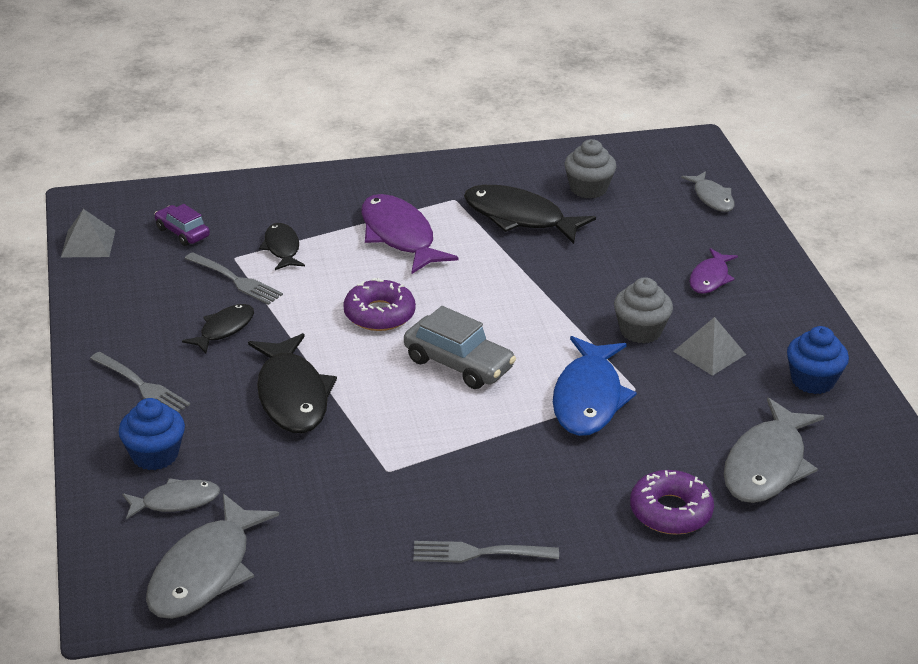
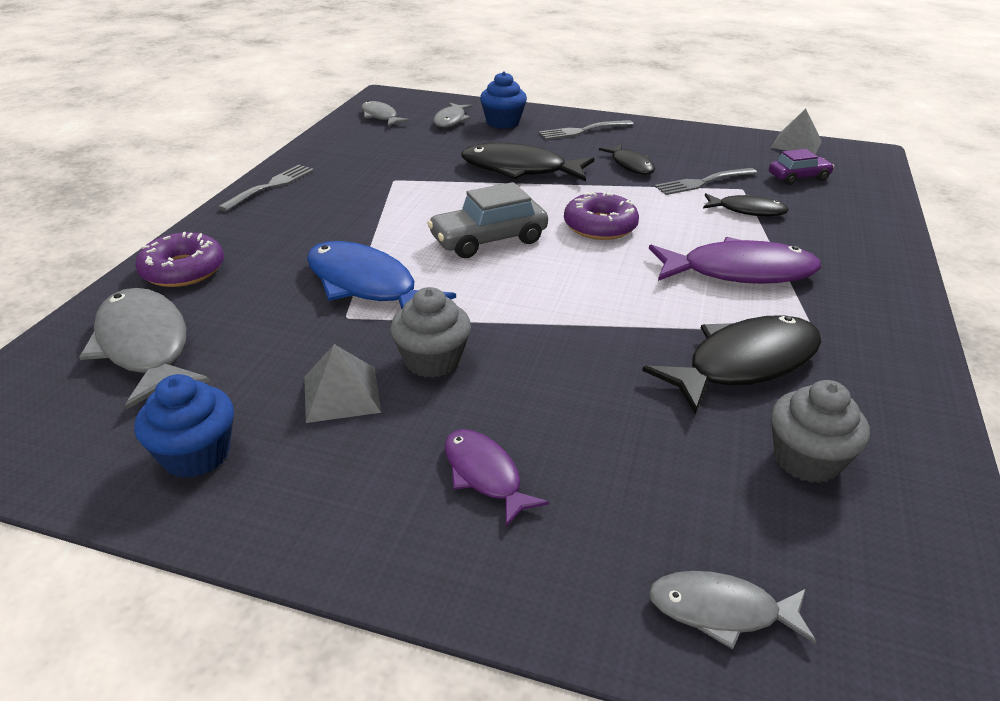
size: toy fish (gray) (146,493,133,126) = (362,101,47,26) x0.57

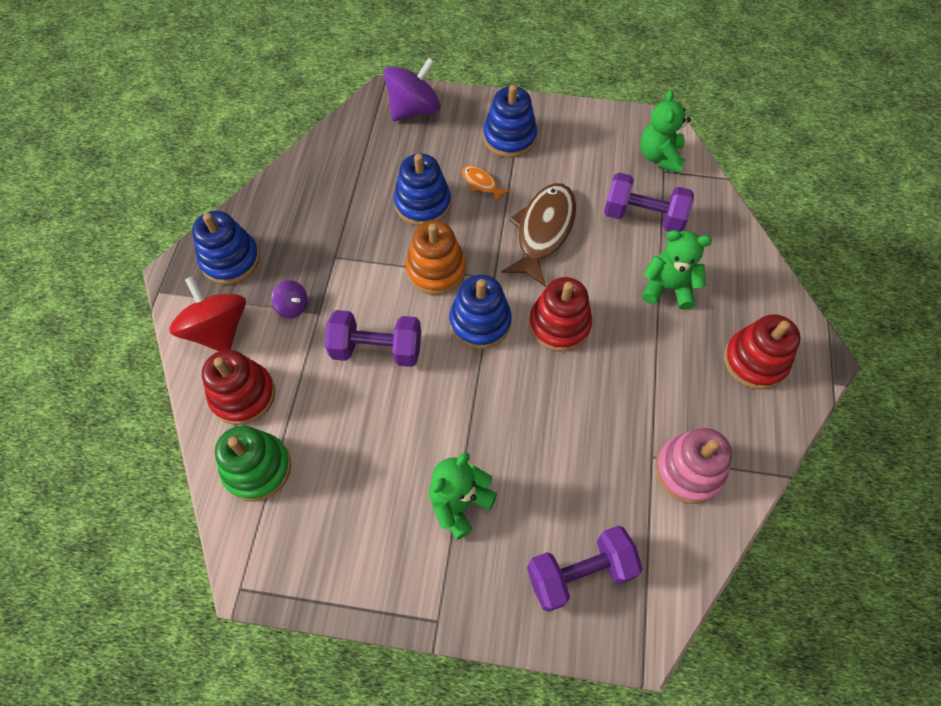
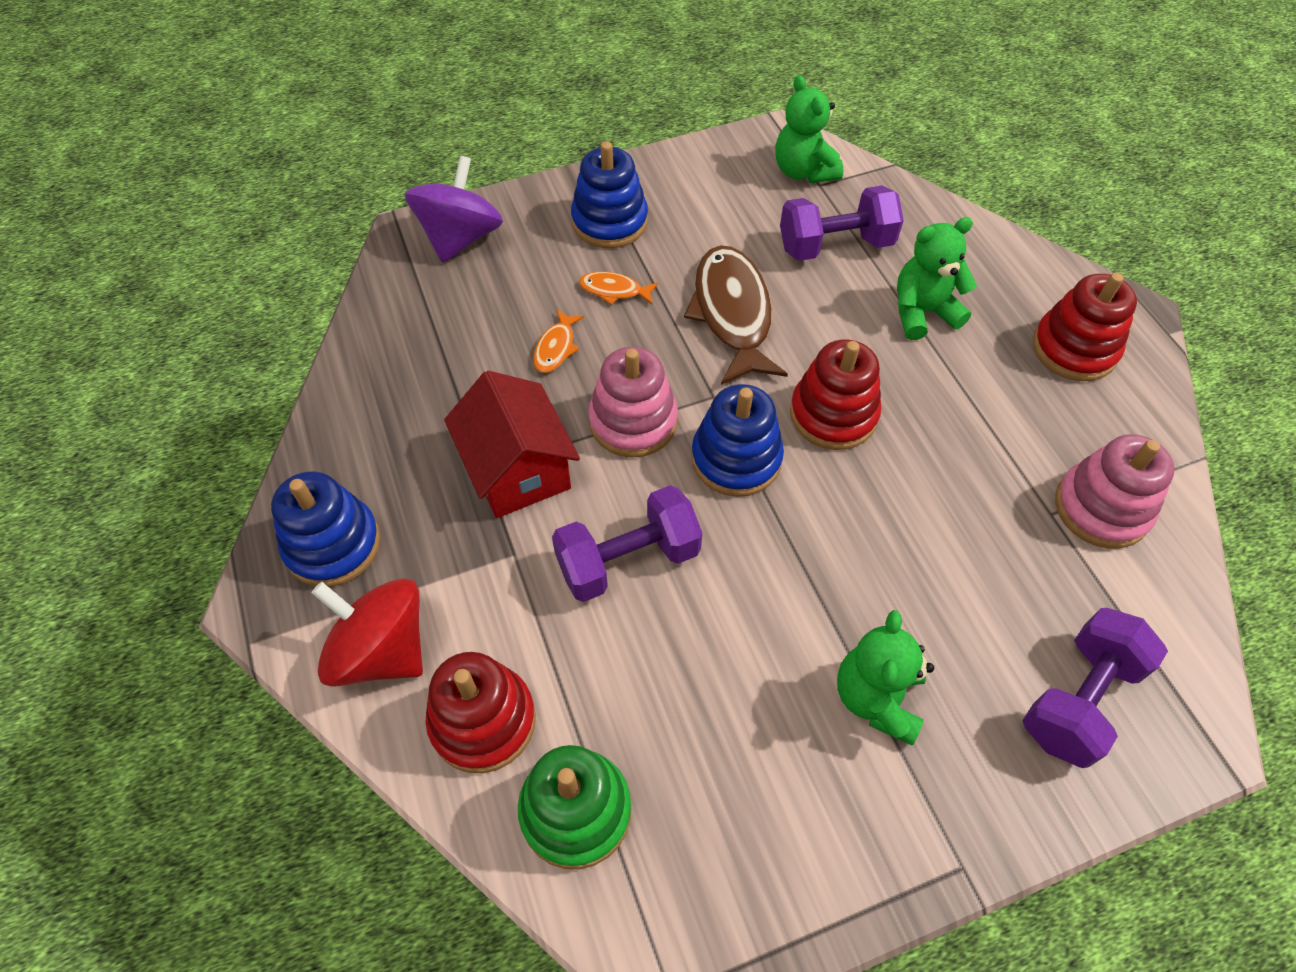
missing: toy top (royal purple) (272,280,35,39)
appeared: house (scarlet) (444,371,136,147)
exchanged: stacking rings (blue) (394,153,57,73) to toy fish (orange) (533,309,51,64)
colour: stacking rings (orange) (406,221,60,74) to stacking rings (rosy) (588,347,90,111)

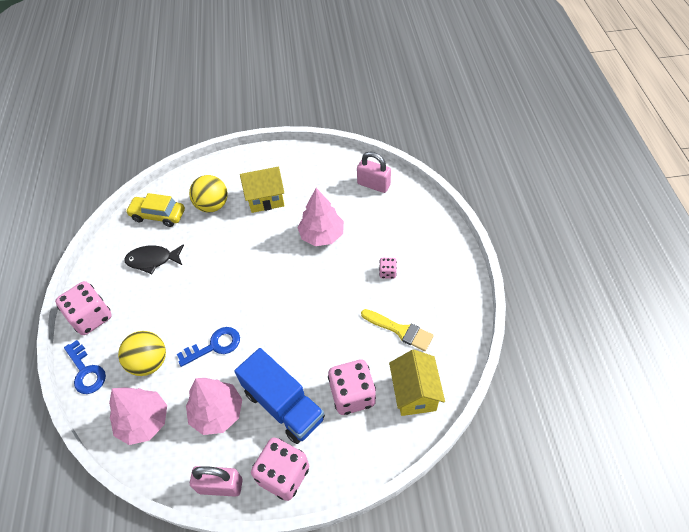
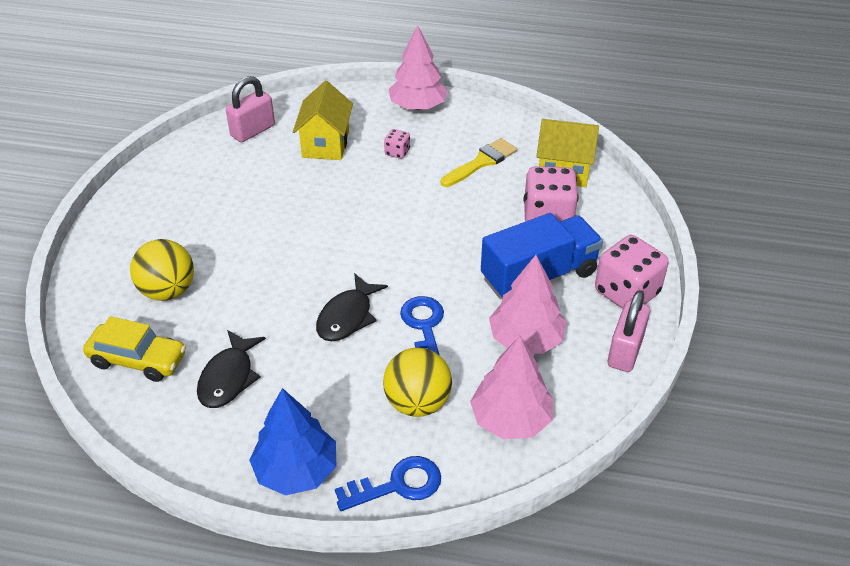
appeared: toy fish (black) (316,273,72,68)
relocated: house (yellow) (240,167,45,46) to (293,81,60,79); fir tree (rosy) (297,188,47,58) to (388,25,60,85)
exchanged: dice (rosy) (55,281,57,54) to fir tree (blue) (249,388,87,107)
spun: car (yellow) (126,193,59,34) = (83,316,103,66) 105 degrees counterclockwise

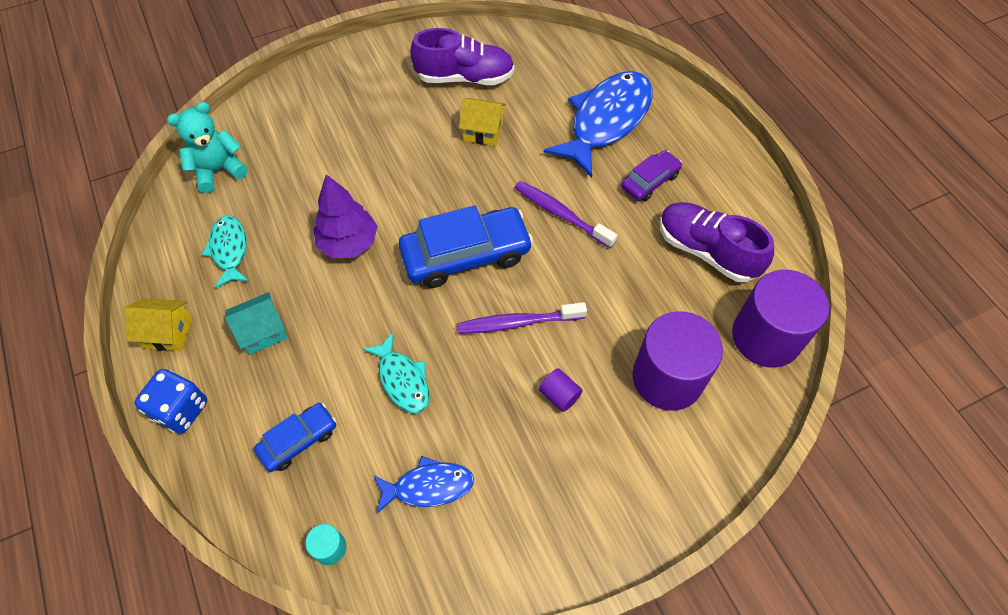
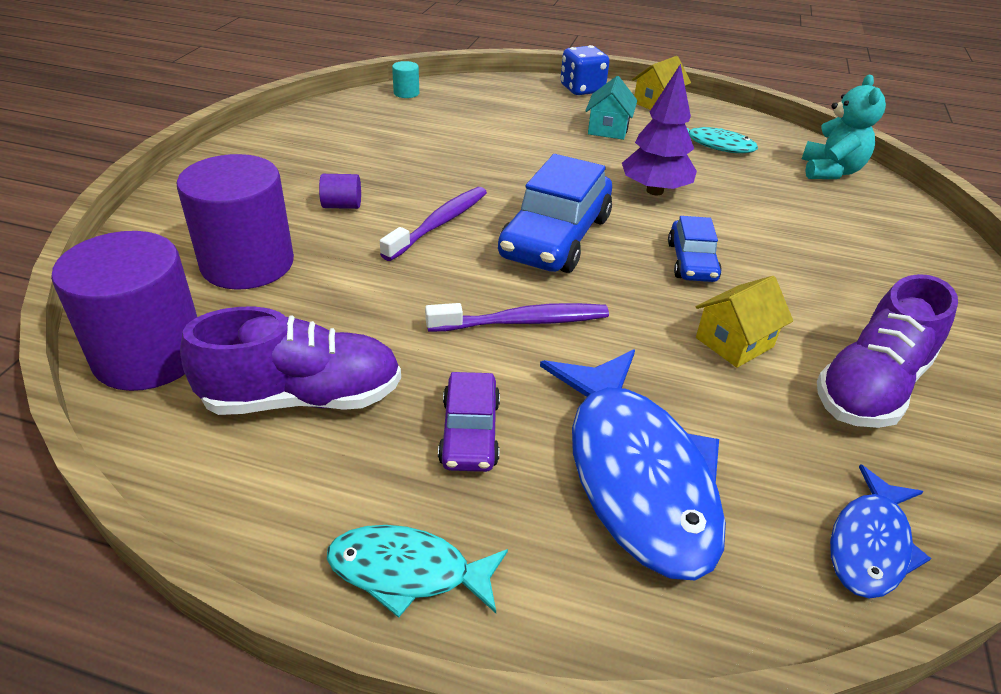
relocated: car (blue) (254,403,82,69) to (668,216,54,66); toy fish (aqua) (363,332,66,82) to (327,525,181,93); toy fish (blue) (373,456,101,58) to (830,464,101,135)

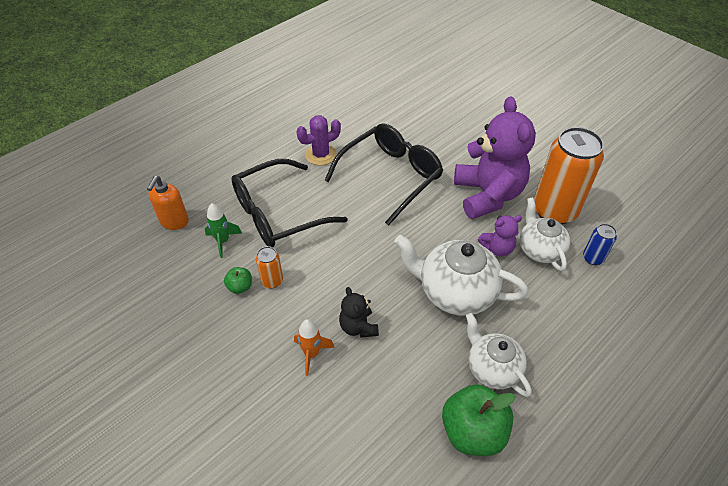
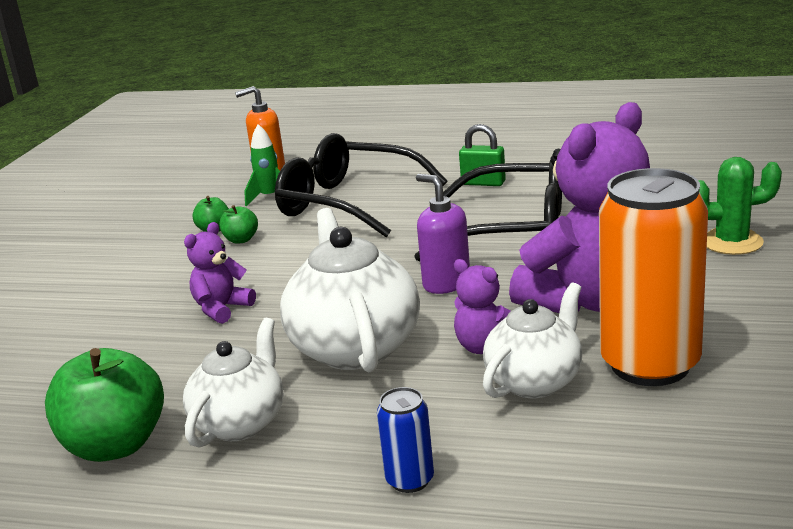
missing: rocket (orange) (294,319,41,57)
appeared: soap pump (royal purple) (416,174,54,120); prickly plant (emerald) (698,157,84,98)
relocated: can (blue) (583,224,34,41) to (377,387,57,106)
exchanged: can (orange) (256,246,27,42) to apple (emerald) (219,205,39,39); prickly plant (royal purple) (296,115,45,50) to lock (emerald) (459,124,47,62)
colour: teddy bear (black) (339,287,40,51) to teddy bear (royal purple) (184,222,72,102)

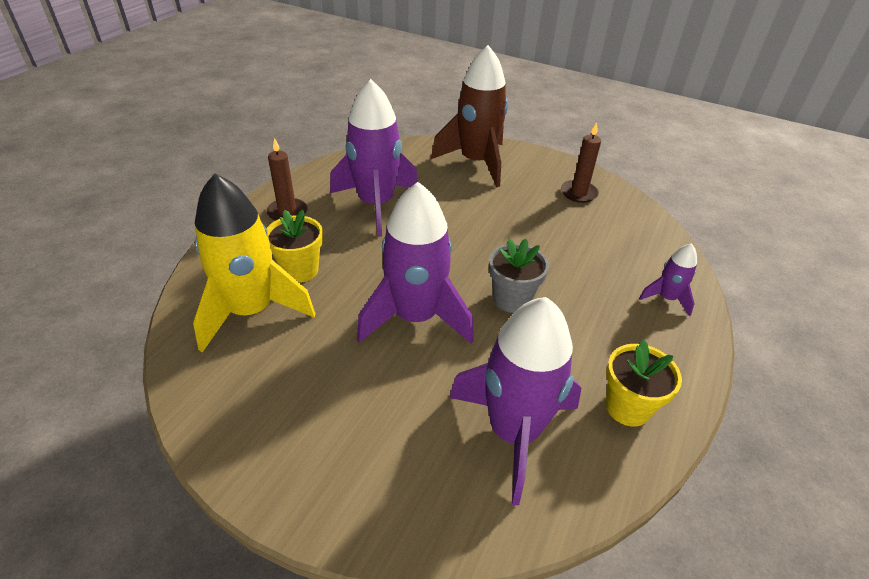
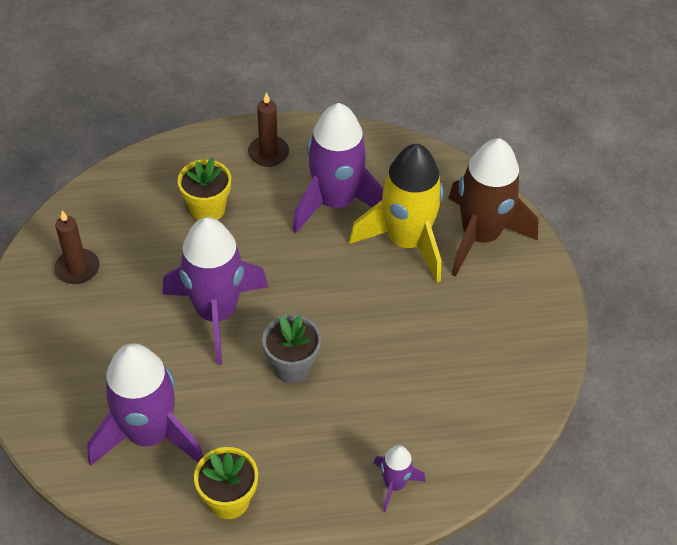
relocated: rocket (yellow) (193,173,123,179) to (349,144,94,138); wax candle (russet) (561,123,40,80) to (54,211,46,73)

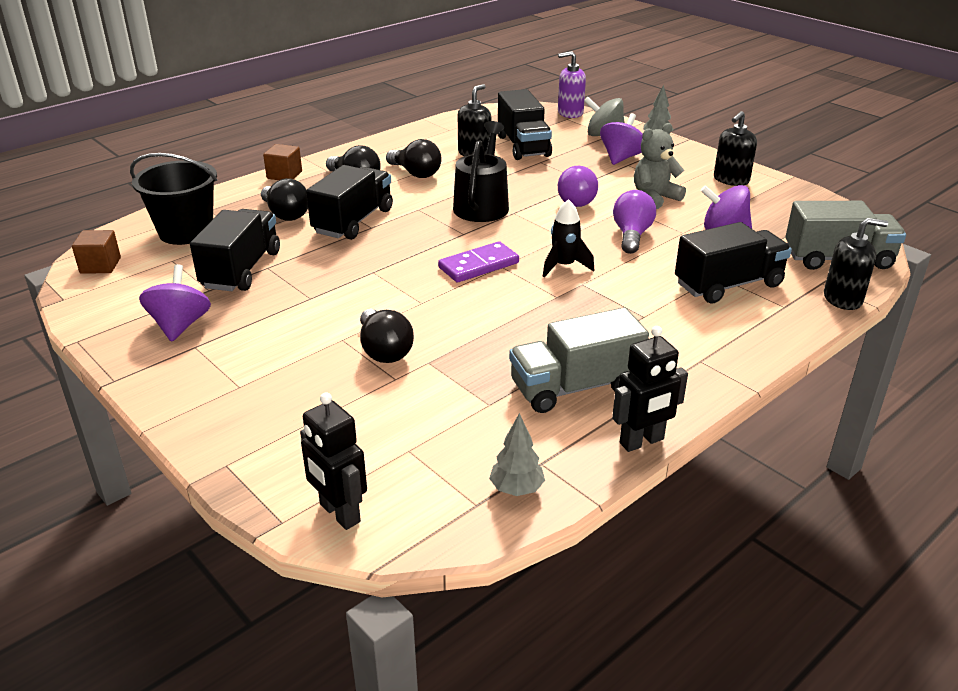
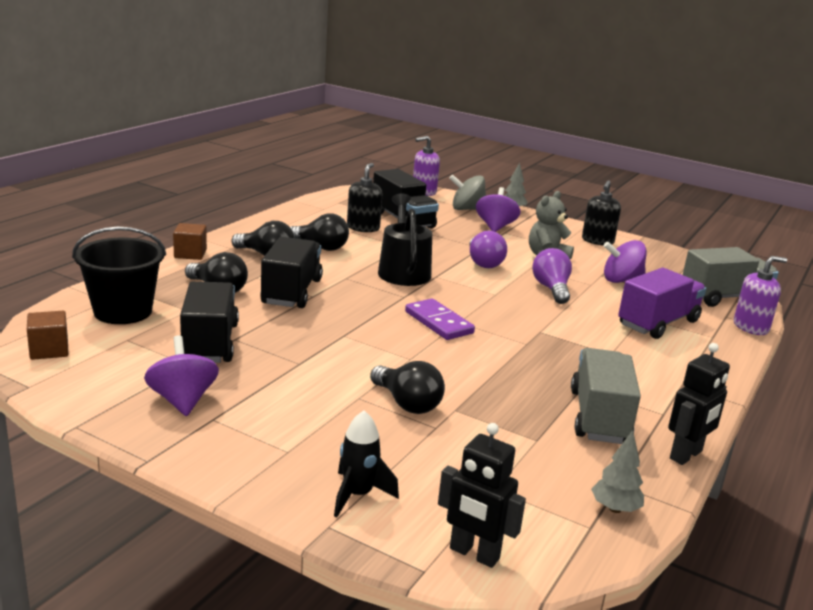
relocated: rocket (black) (543,199,51,79) to (334,410,65,107)
colour: toy truck (black) (675,222,117,81) to toy truck (royal purple) (618,268,88,71); soap pump (black) (824,218,64,92) to soap pump (royal purple) (734,256,53,79)
spun: domino (royal purple) (438,241,81,41) = (405,299,70,41) 75 degrees counterclockwise; toy truck (gray) (509,307,140,106) = (571,348,70,96) 135 degrees clockwise

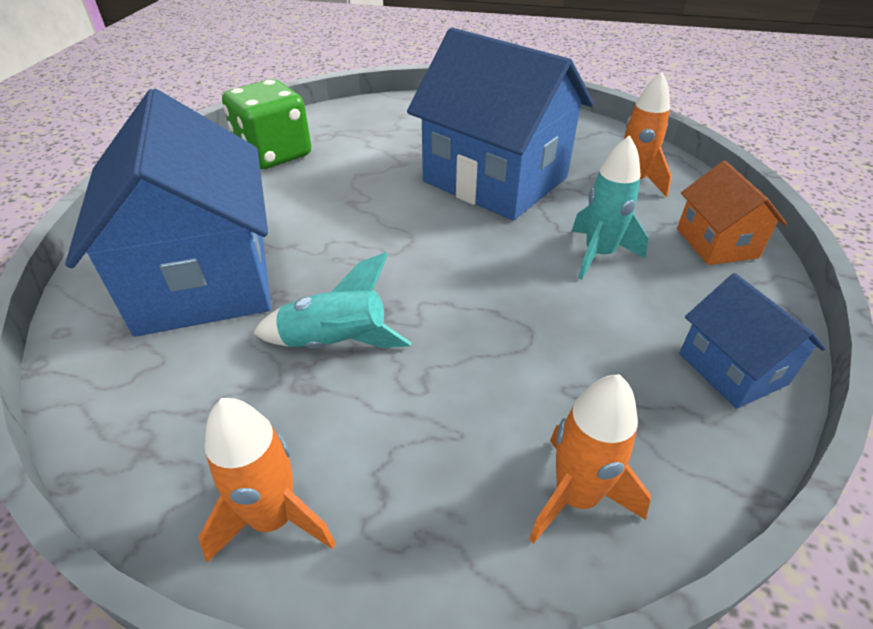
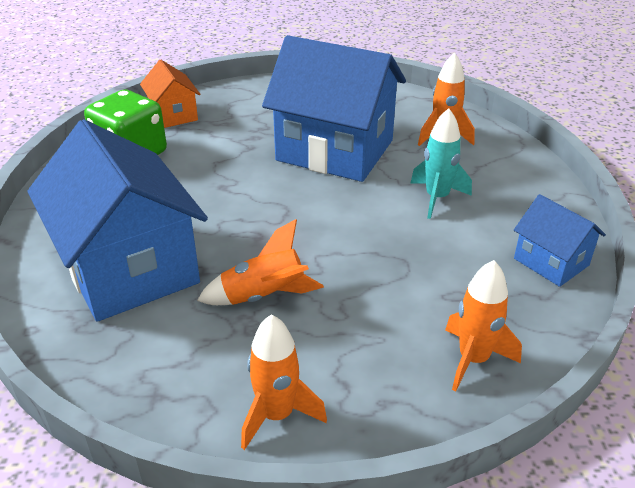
relocated: house (orange) (677,161,110,104) to (140,60,60,68)
colour: rocket (aqua) (253,252,159,97) to rocket (orange) (197,219,127,86)

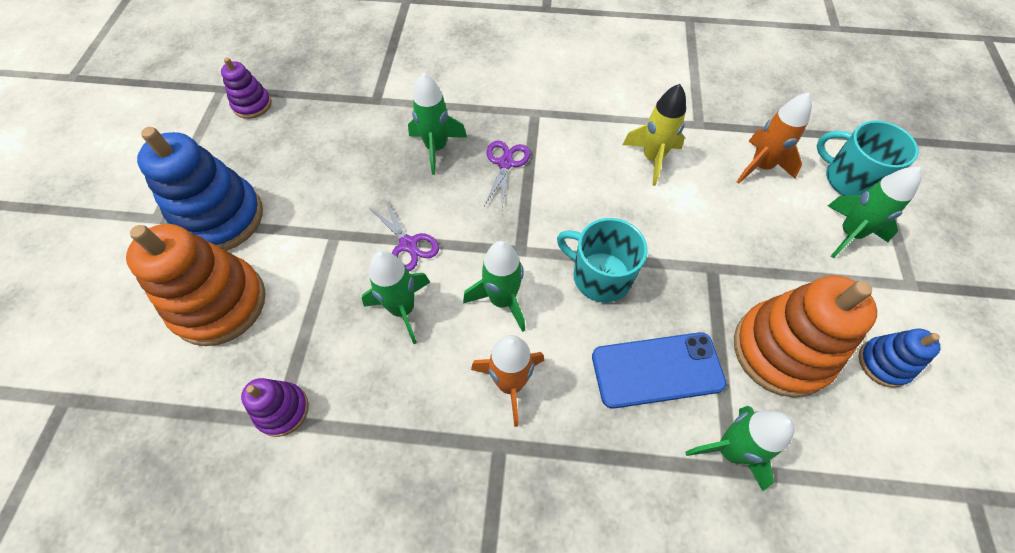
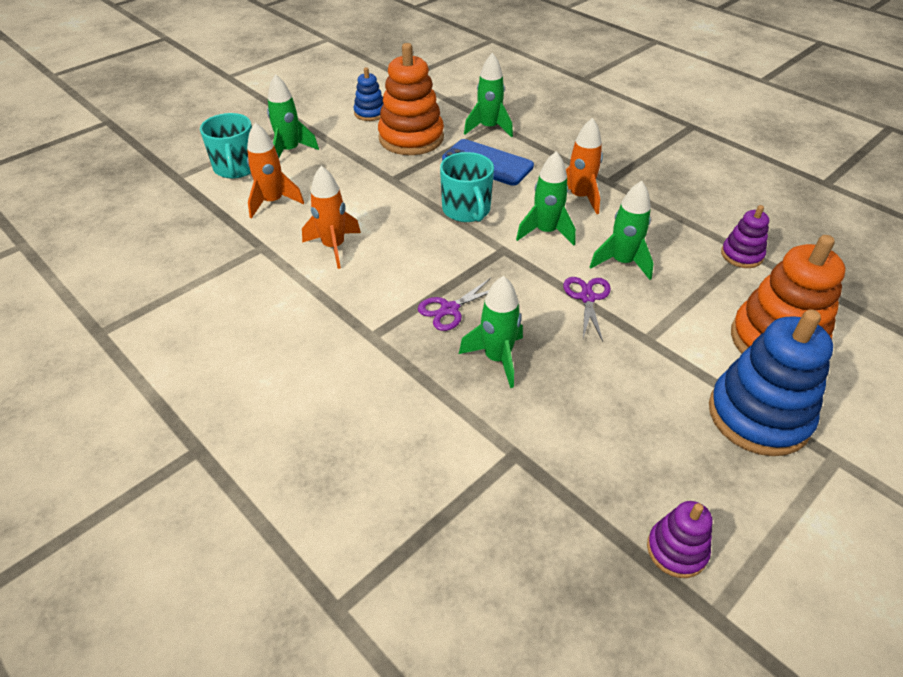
colour: rocket (yellow) (623,84,63,102) to rocket (orange) (302,166,59,103)

